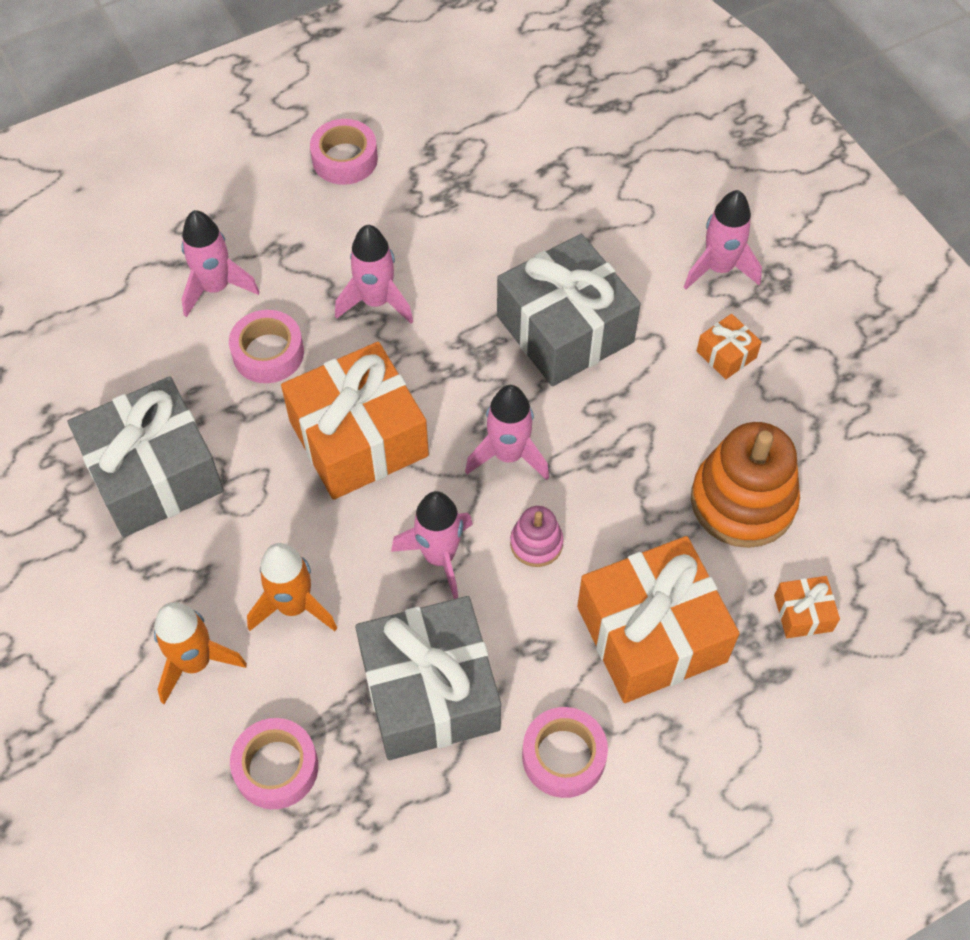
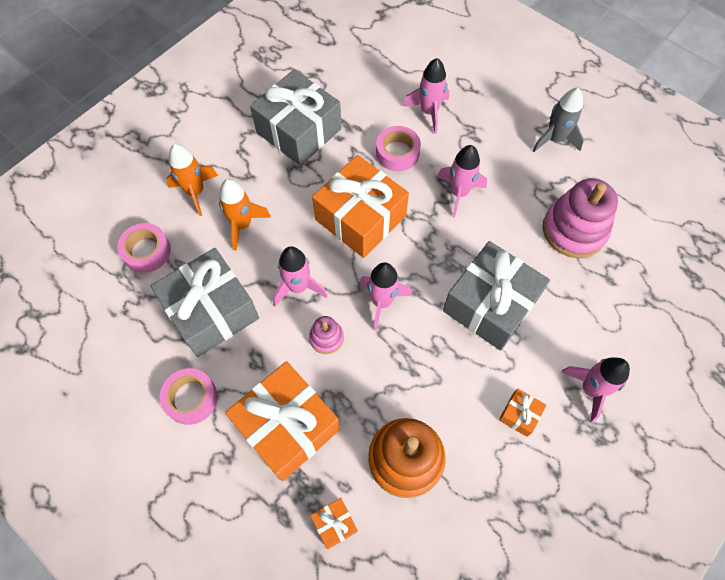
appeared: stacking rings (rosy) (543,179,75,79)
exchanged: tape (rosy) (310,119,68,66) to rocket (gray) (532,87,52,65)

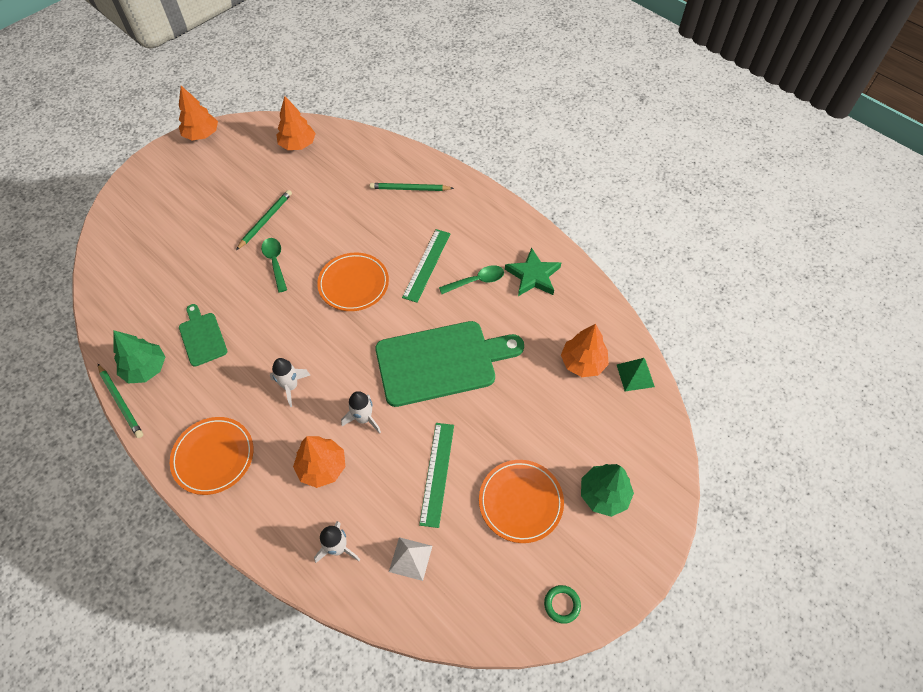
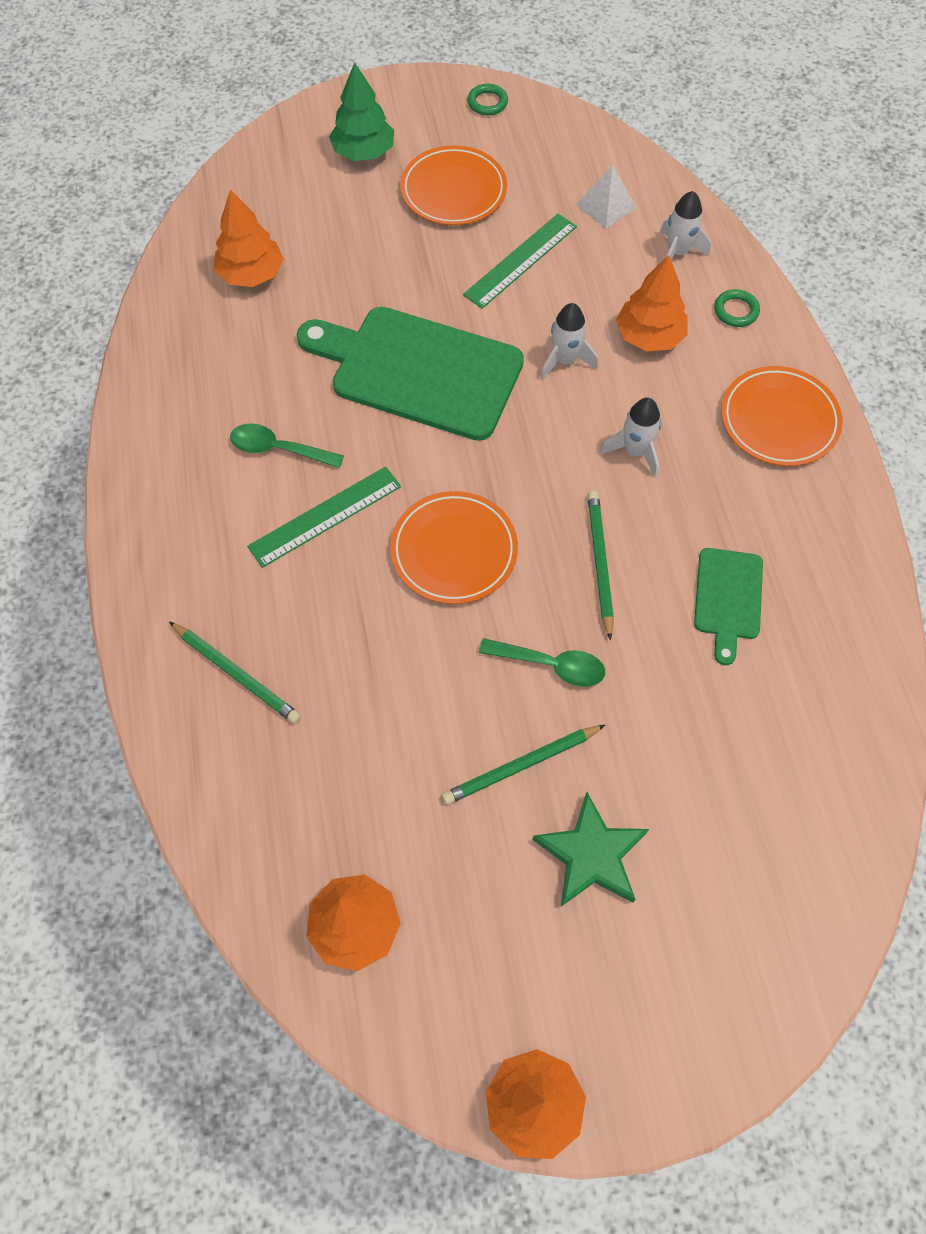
missing: fir tree (emerald) (113,330,52,54); solid pyramid (emerald) (617,358,38,33)
appeared: hoop (emerald) (714,289,46,38)
relocated: pencil (emerald) (98,364,45,74) to (587,491,27,150); five-pointed star (emerald) (505,247,56,49) to (533,792,116,115)
spun: teaspoon (emerald) (261,238,26,55) = (479,638,126,49) 90 degrees counterclockwise

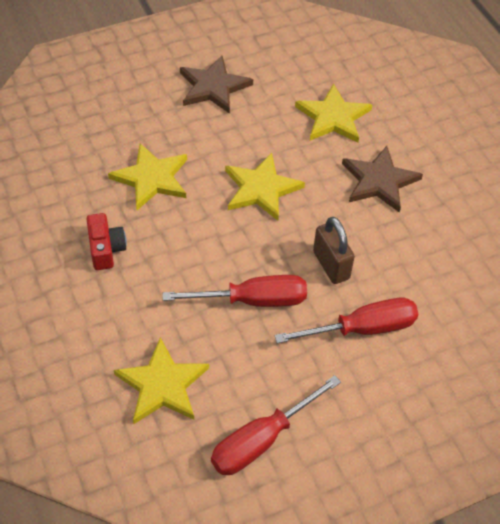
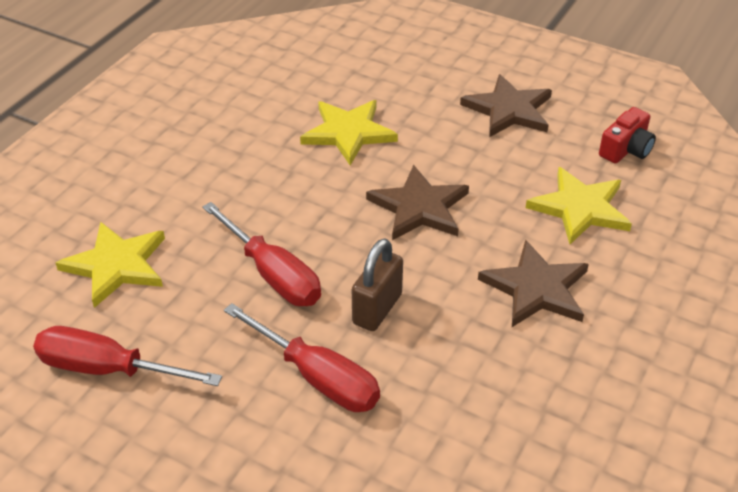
relocated: camera (scarlet) (87,213,40,57) to (599,107,57,57)
colour: five-pointed star (yellow) (225,153,80,68) to five-pointed star (russet) (366,165,103,75)

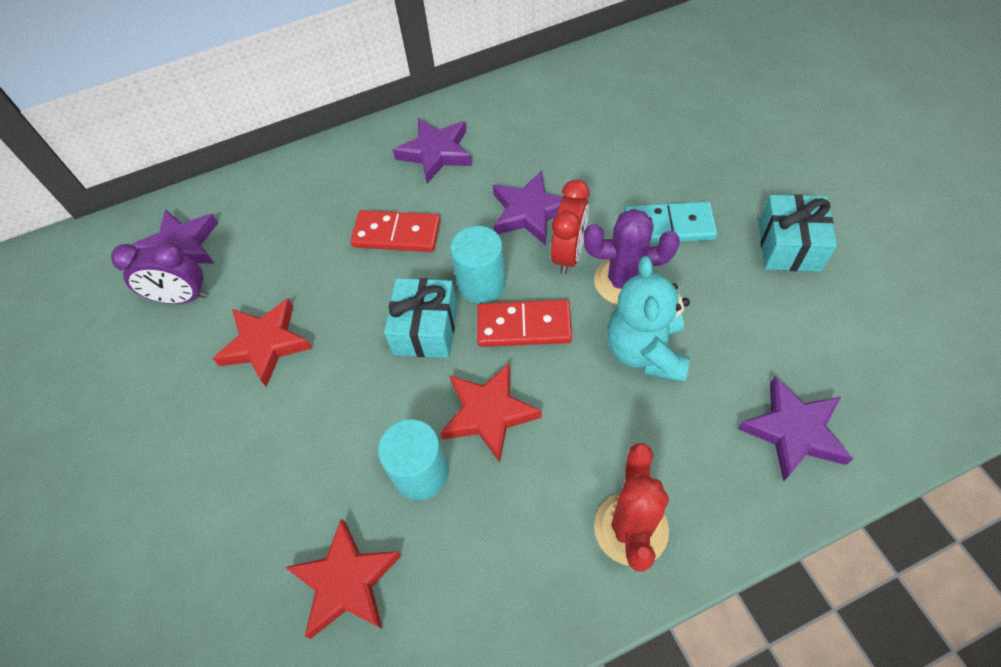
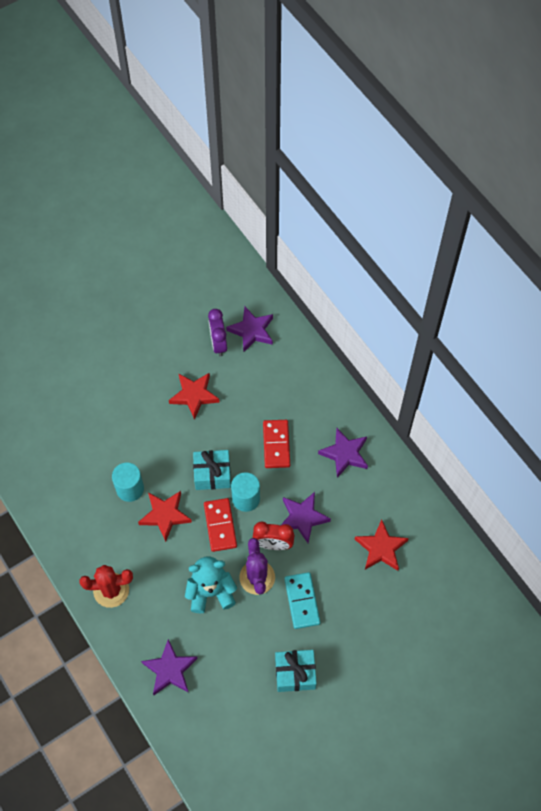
relocated: five-pointed star (scarlet) (285,518,116,121) to (355,520,54,51)

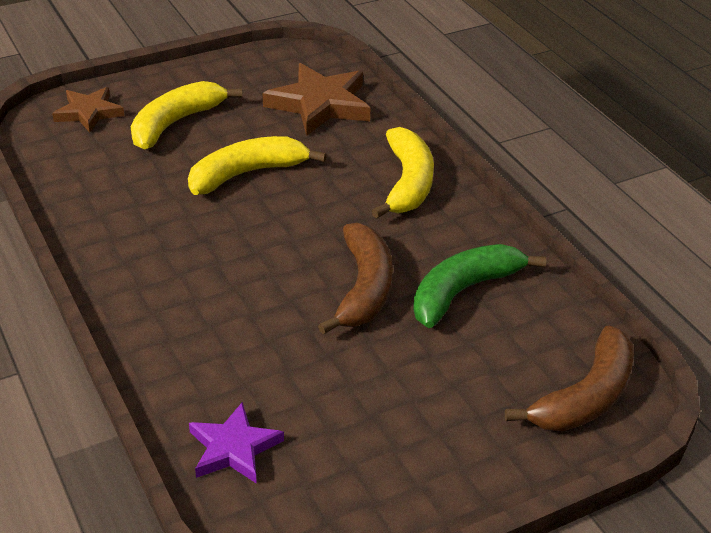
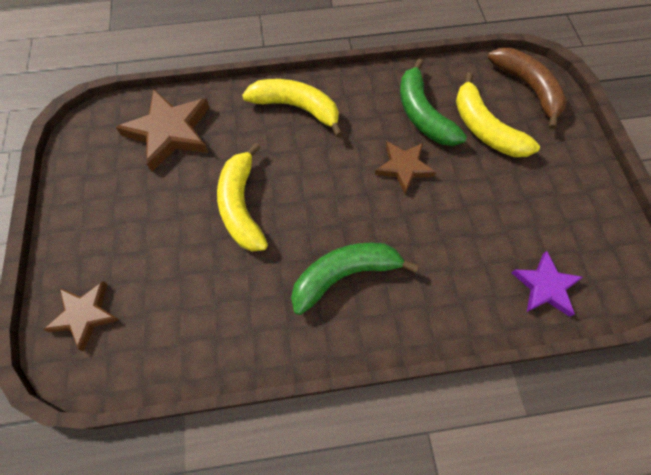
appeared: banana (emerald) (291,242,128,73)
relocated: banana (yellow) (131,81,111,68) to (456,72,84,85)
exchanged: banana (russet) (318,223,75,112) to five-pointed star (russet) (375,141,61,53)

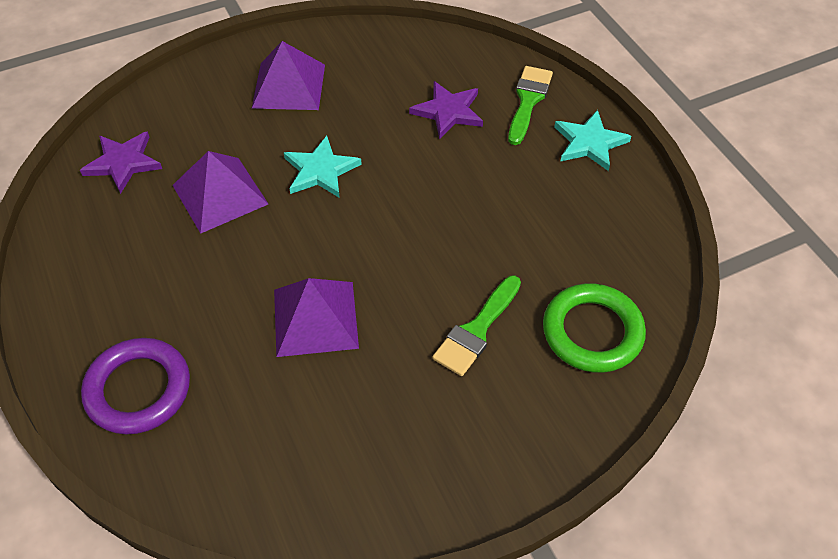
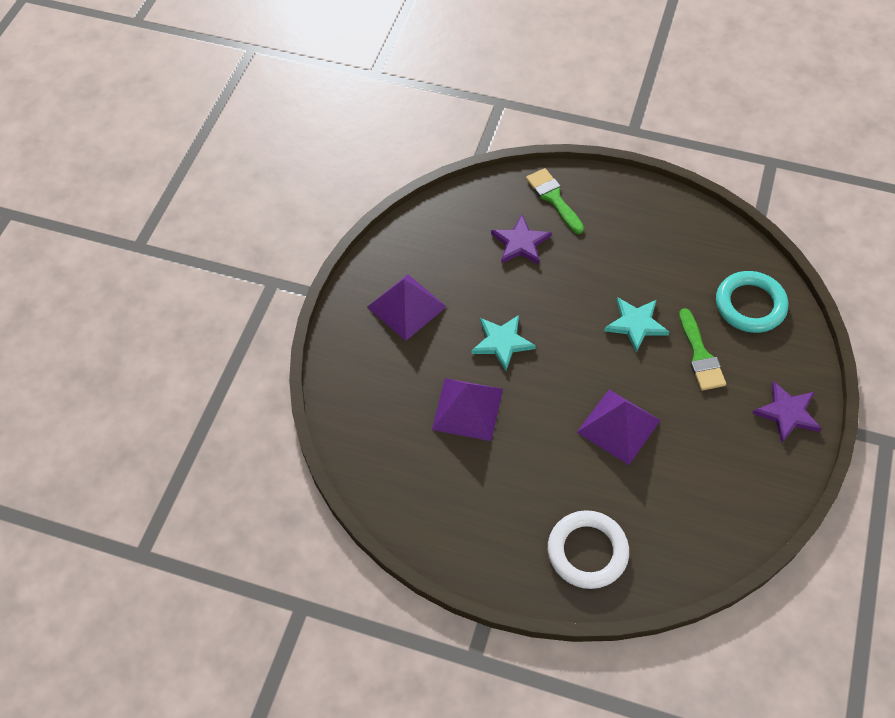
relocated: five-pointed star (royal purple) (80,131,82,63) to (752,381,70,62); five-pointed star (aqua) (554,110,77,61) to (604,297,65,56)
colour: hoop (royal purple) (81,338,109,97) to hoop (snow-white) (548,510,81,79); hoop (emerald) (543,283,103,90) to hoop (aqua) (716,271,72,62)

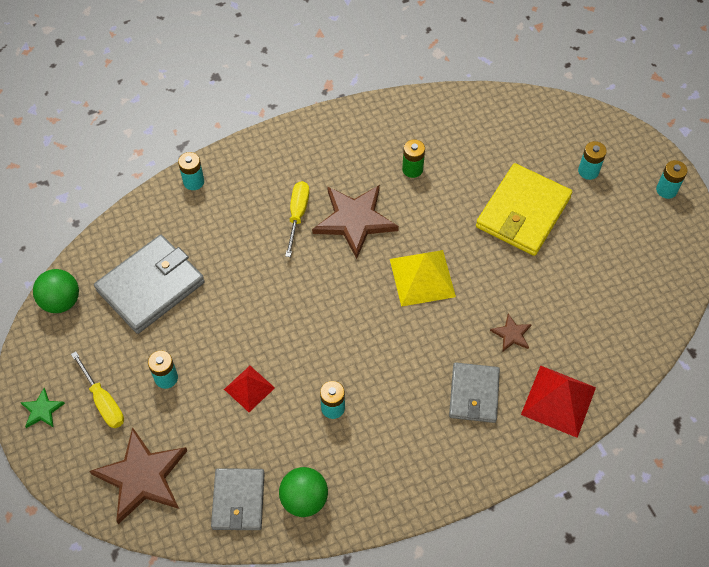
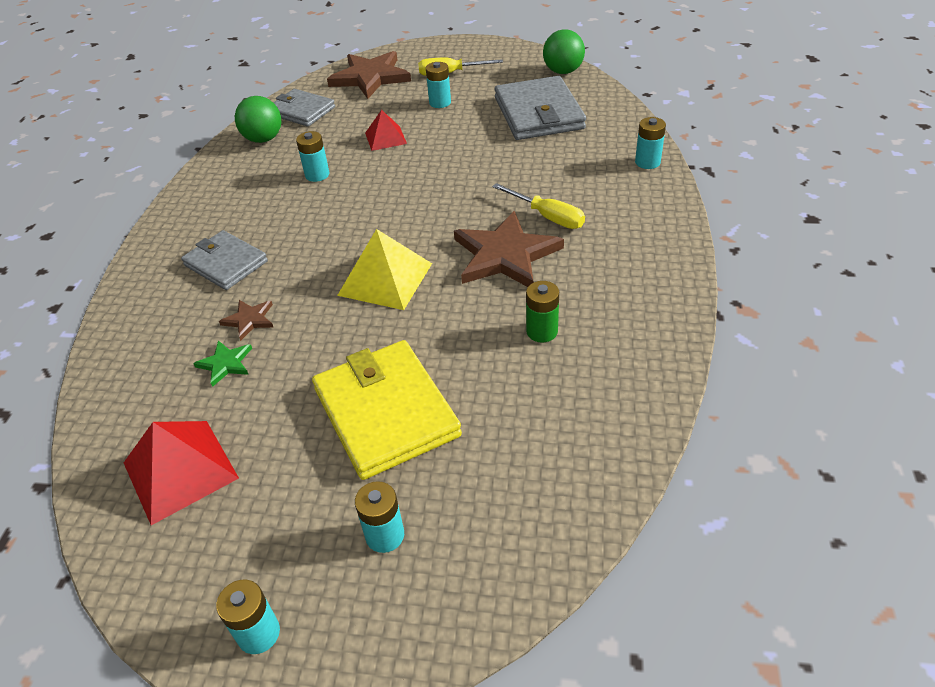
relocated: five-pointed star (emerald) (20,388,45,40) to (193,340,59,47); solid pyramid (scarlet) (521,365,75,73) to (124,421,115,104)

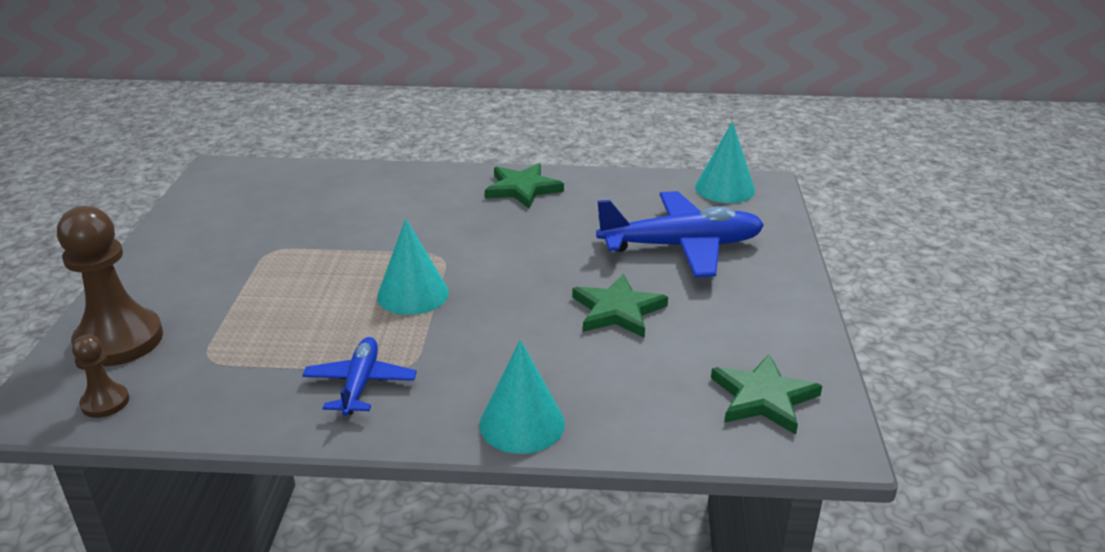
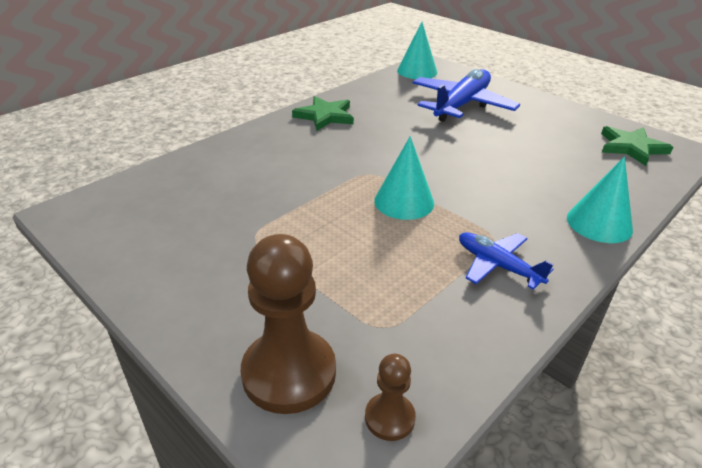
missing: five-pointed star (emerald) (572,274,96,64)

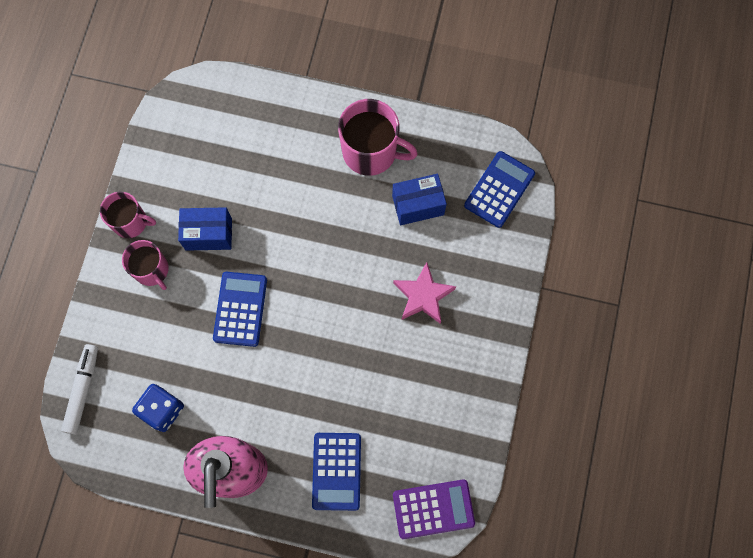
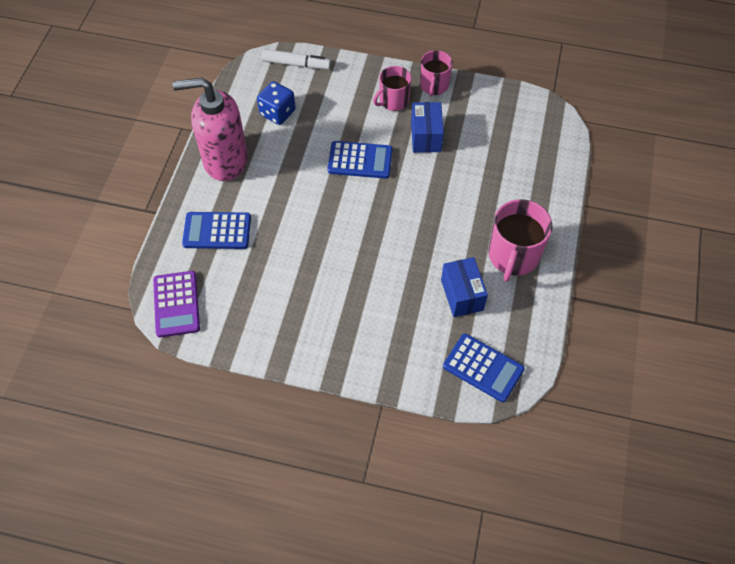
missing: five-pointed star (rosy) (393,262,63,62)

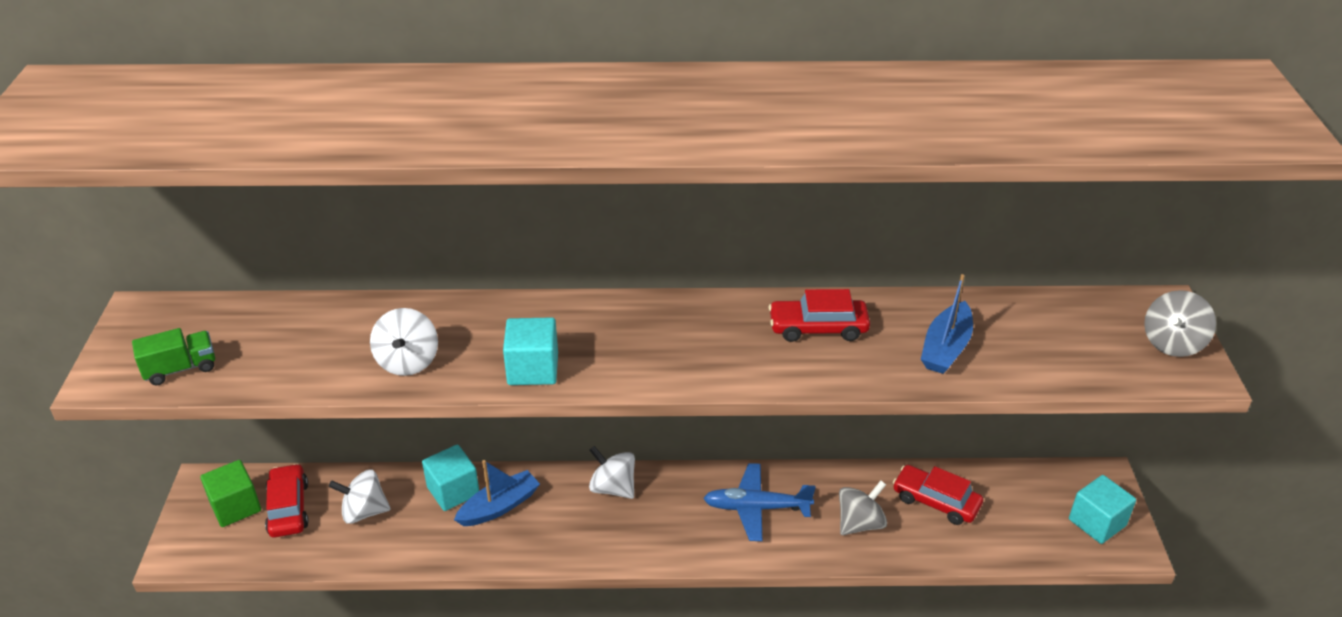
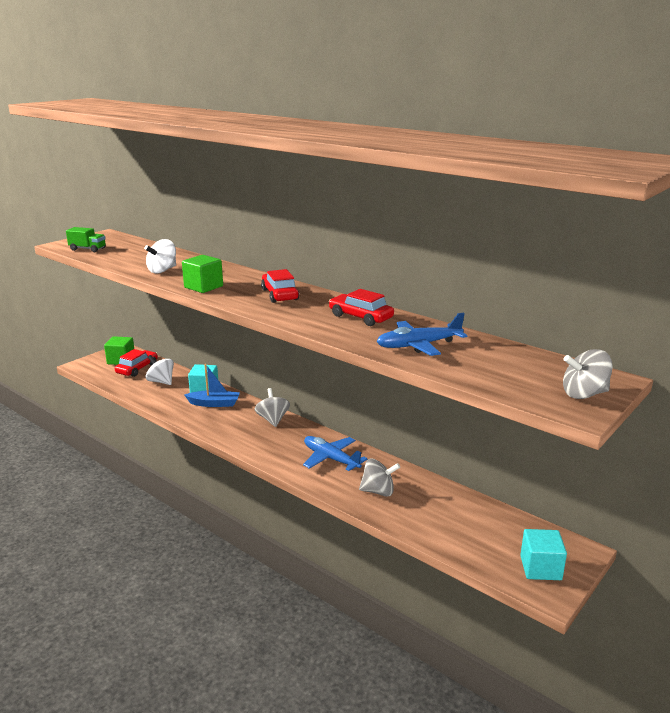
relocated: car (scarlet) (893,465,90,60) to (261,269,38,34)
exchanged: toy boat (blue) (921,274,52,100) to aeroplane (blue) (376,313,91,43)
colour: cube (aqua) (503,317,55,68) to cube (emerald) (182,255,41,38); toy top (snow-white) (589,446,46,53) to toy top (gray) (255,388,35,39)

